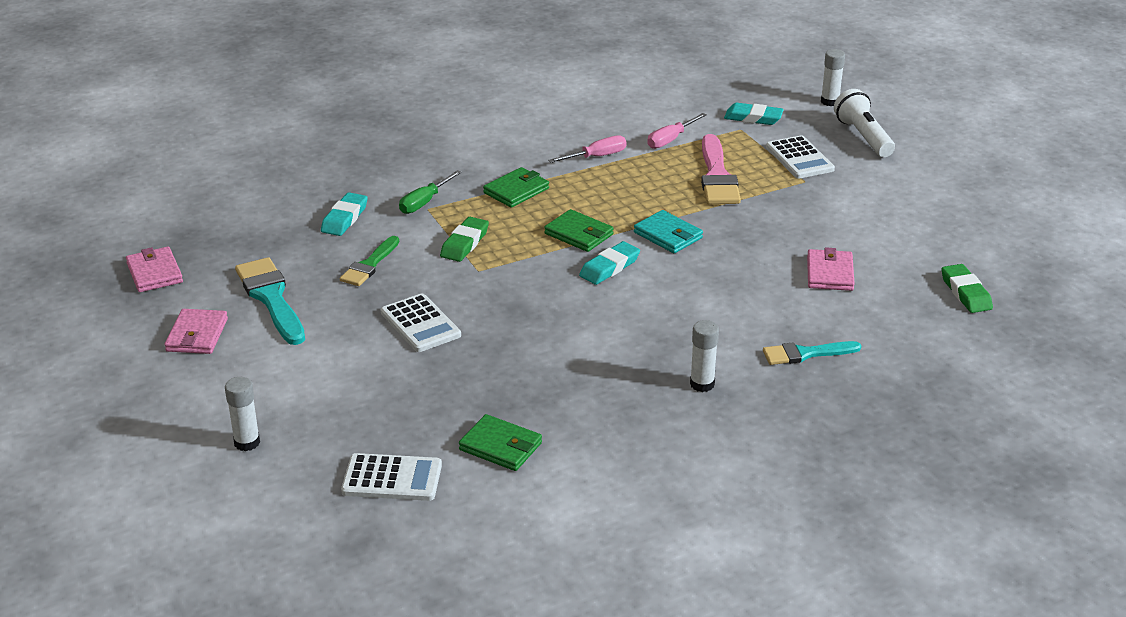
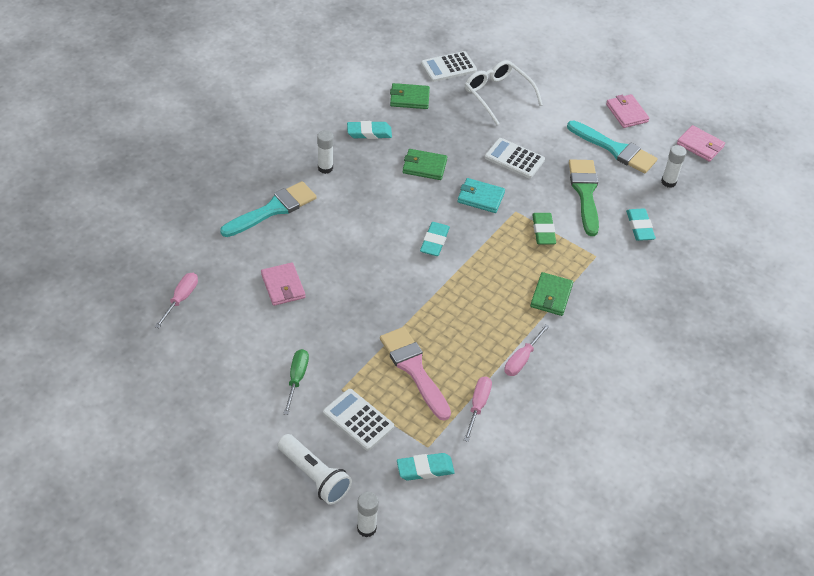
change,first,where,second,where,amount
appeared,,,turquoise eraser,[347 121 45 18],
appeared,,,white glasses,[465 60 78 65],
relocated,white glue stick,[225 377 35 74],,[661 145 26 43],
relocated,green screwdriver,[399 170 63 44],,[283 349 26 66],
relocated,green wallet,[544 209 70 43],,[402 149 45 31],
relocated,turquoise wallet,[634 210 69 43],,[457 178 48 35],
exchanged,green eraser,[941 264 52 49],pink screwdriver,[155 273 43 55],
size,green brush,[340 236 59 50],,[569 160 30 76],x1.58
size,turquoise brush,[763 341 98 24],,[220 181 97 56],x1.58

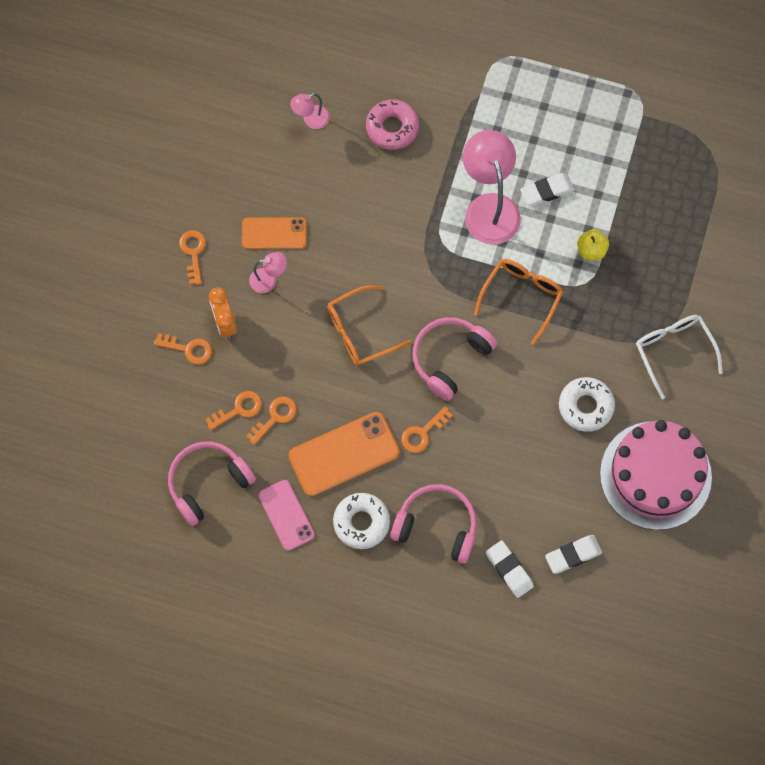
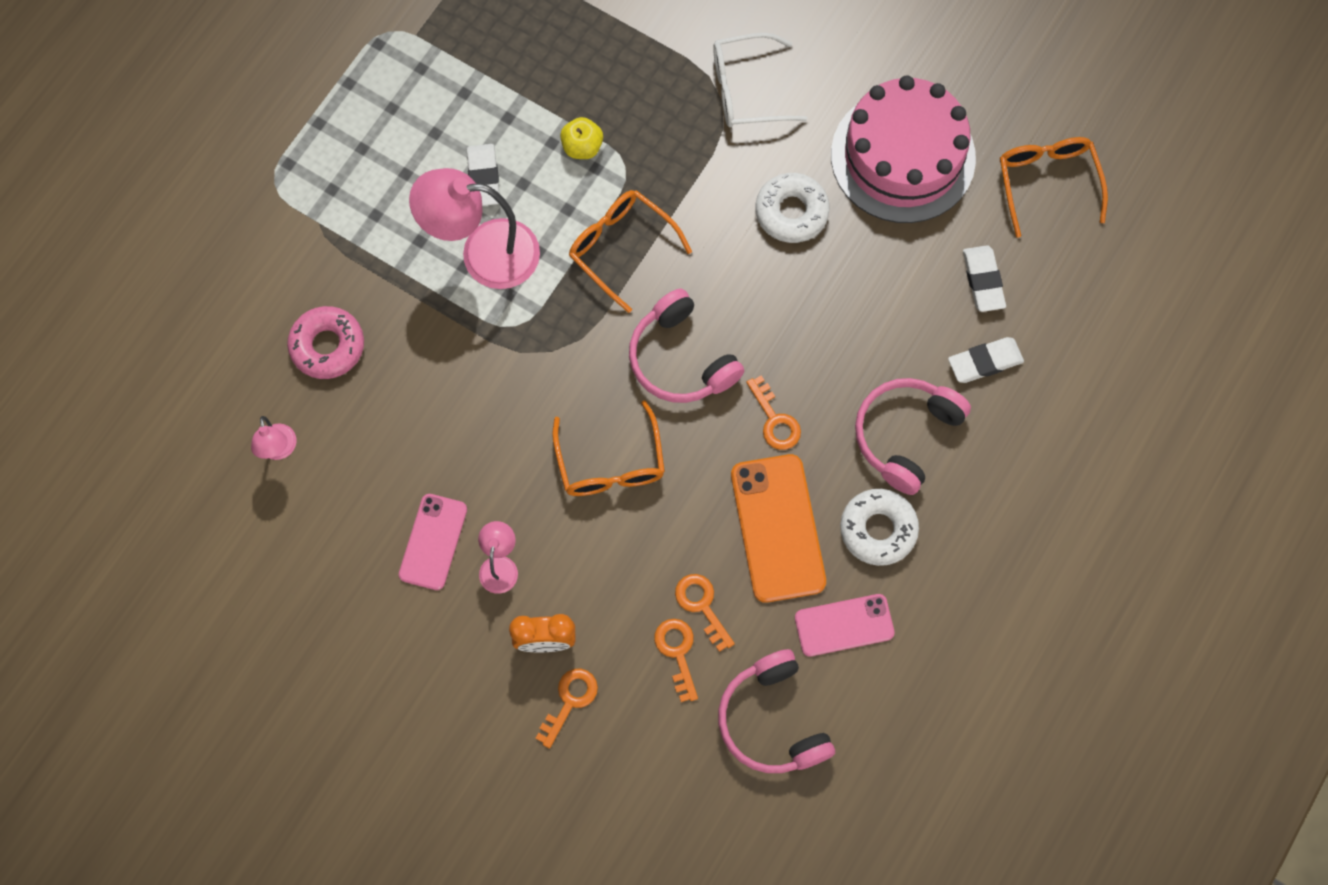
change,first,where,second,where,amount
missing,orange key,[179 230 27 55],,,
appeared,,,orange glasses,[1000 137 108 101],
colour,orange phone,[242 217 65 32],pink phone,[399 494 68 96],

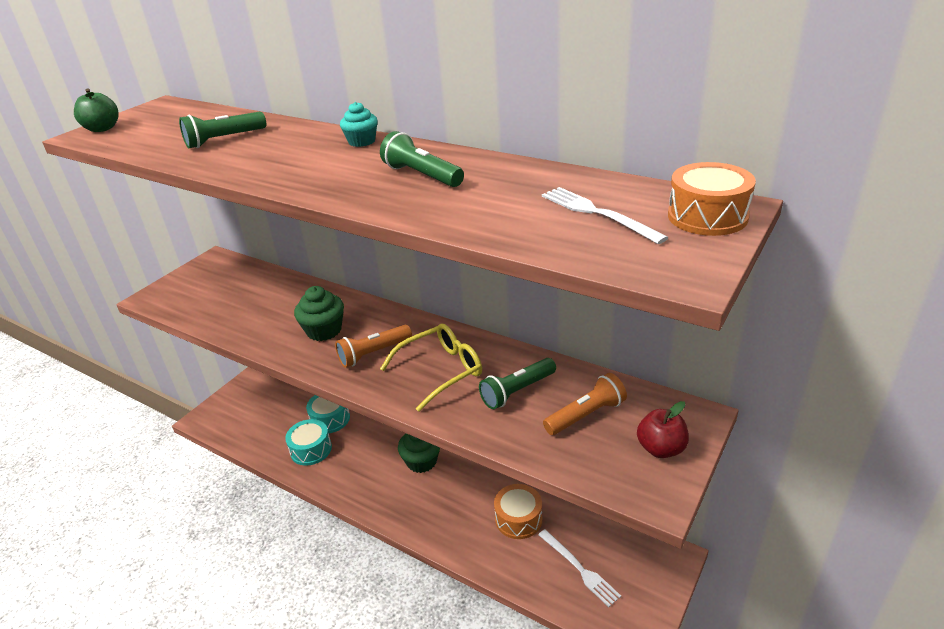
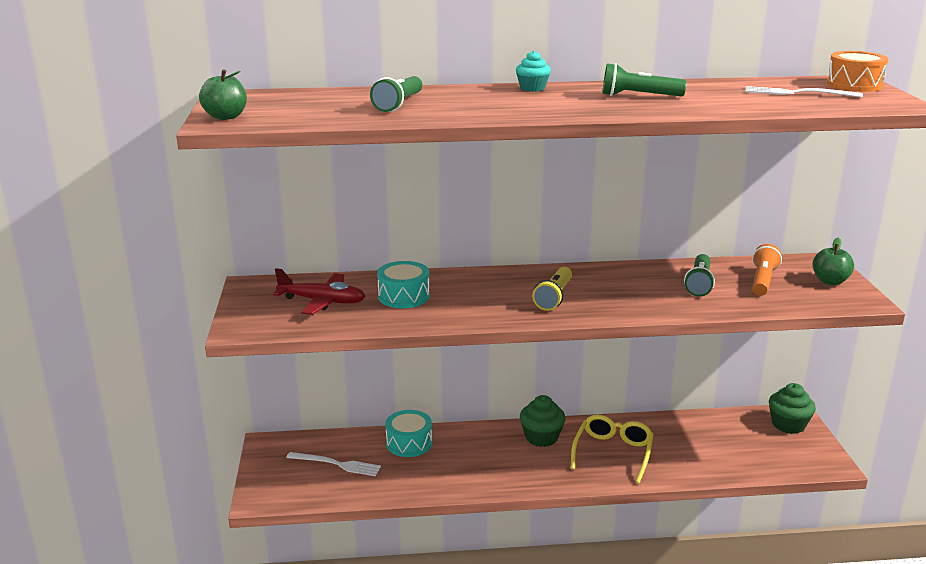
change,first,where,second,where,amount
missing,orange drum,[494 484 48 55],,,
appeared,,,red plane,[273 268 93 47],
relocated,turquoise drum,[285 419 47 47],,[377 261 53 47],
relocated,green cupcake,[294 286 50 55],,[769 383 47 51],
relocated,yellow glasses,[380 324 102 88],,[571 414 83 69],
relocated,white fork,[538 529 83 78],,[286 452 95 24],
colour,orange flashlight,[335 325 77 43],yellow flashlight,[532 267 40 44],
colour,red apple,[637 401 52 57],green apple,[812 238 42 47],

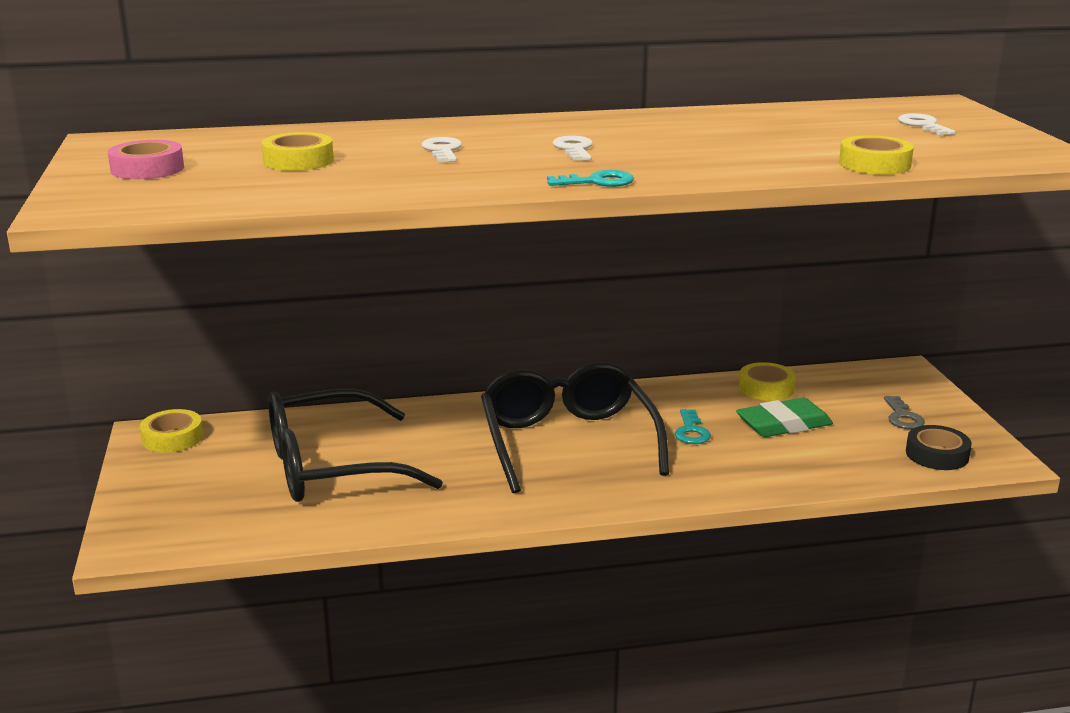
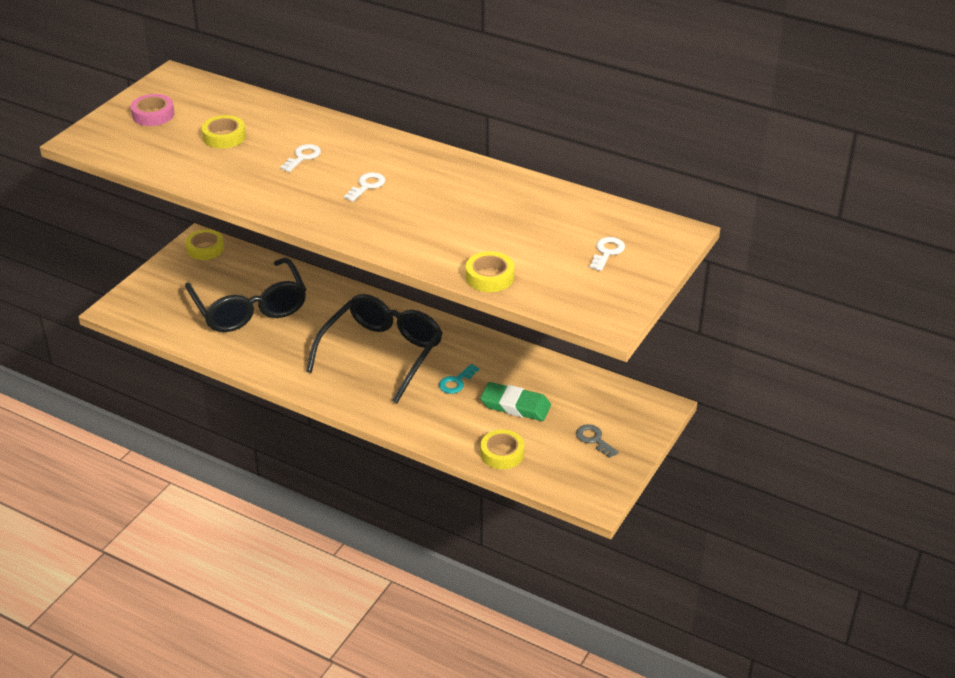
change,first,where,second,where,amount
missing,turquoise key,[547 170 87 17],,,
missing,black tape,[906 425 66 45],,,
relocated,yellow tape,[739 362 57 39],,[480 430 44 39],
spun,black glasses,[268 389 175 113],,[185 257 122 75],135 degrees counterclockwise
spun,grey key,[884 396 41 33],,[576 424 43 34],105 degrees clockwise

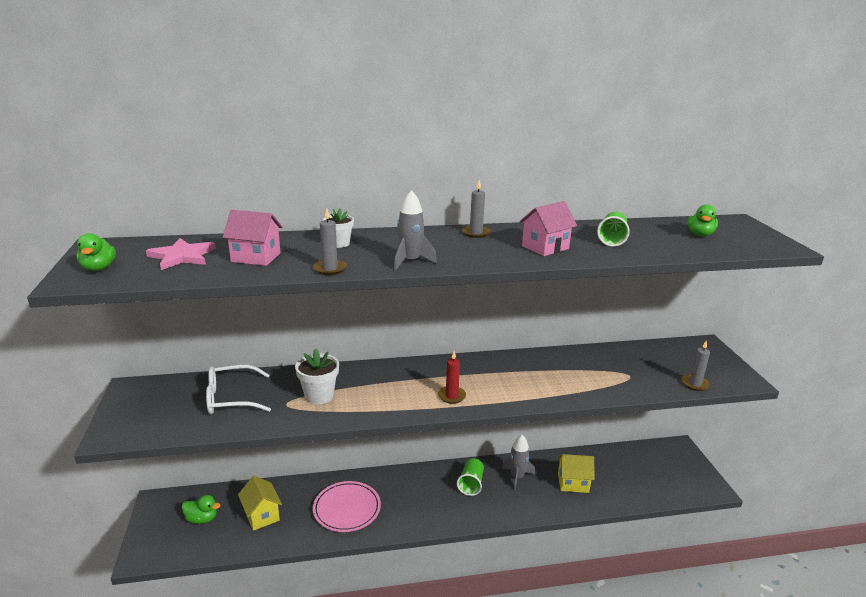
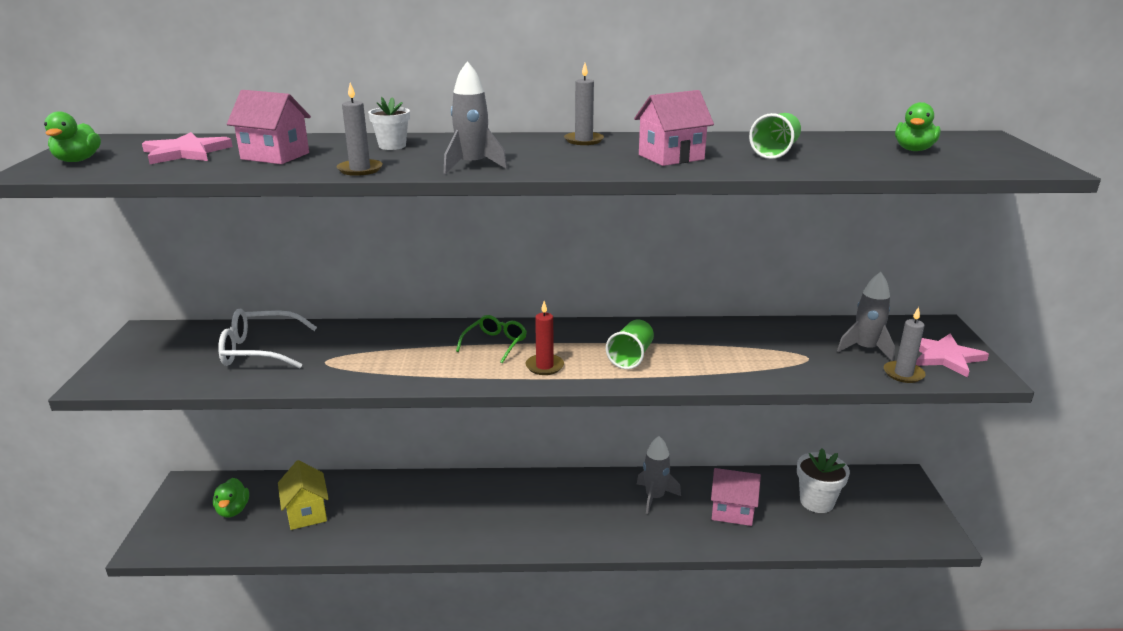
change,first,where,second,where,amount
missing,pink plate,[313 481 68 51],,,
appeared,,,green glasses,[456 315 71 49],
appeared,,,grey rocket,[837 272 58 89],
appeared,,,pink star,[916 334 73 43],
relocated,white flower pot,[295 349 44 55],,[797 448 53 65],
relocated,green cup,[457 458 27 38],,[606 319 48 50],
colour,yellow house,[558 454 37 39],pink house,[711 468 50 58],
spun,green duck,[182 495 38 29],,[213 478 36 39],60 degrees clockwise

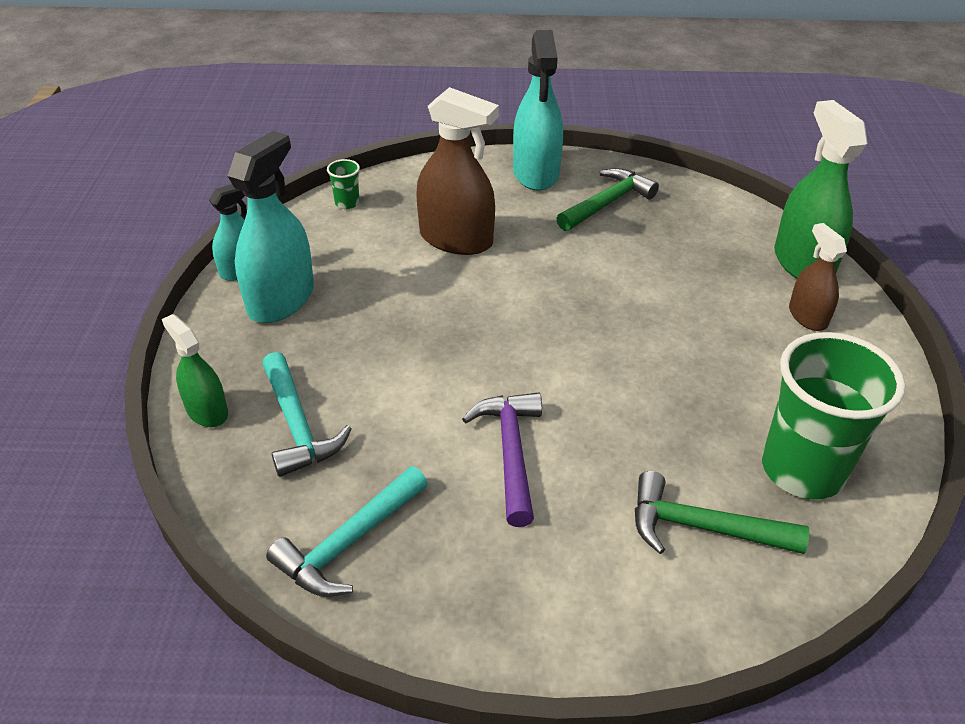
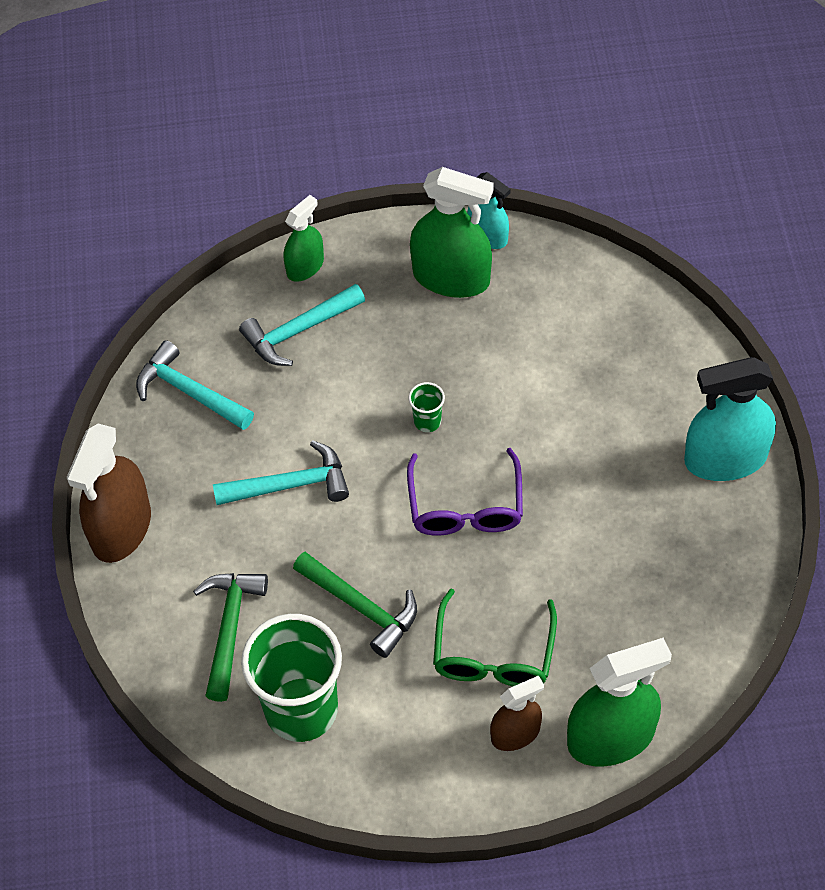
change,first,where,second,where,amount
appeared,,,purple glasses,[407 448 116 88],
appeared,,,green glasses,[433 588 124 98],
relocated,green cup,[327 159 33 50],,[409 382 36 50],
relocated,brown spray bottle,[416 87 83 168],,[67 424 84 139],
relocated,green hammer,[557 168 102 63],,[293 552 124 106],
colour,turquoise spray bottle,[228 131 86 192],green spray bottle,[410 167 84 131],
colour,purple hammer,[462 392 80 135],turquoise hammer,[213 440 136 65],

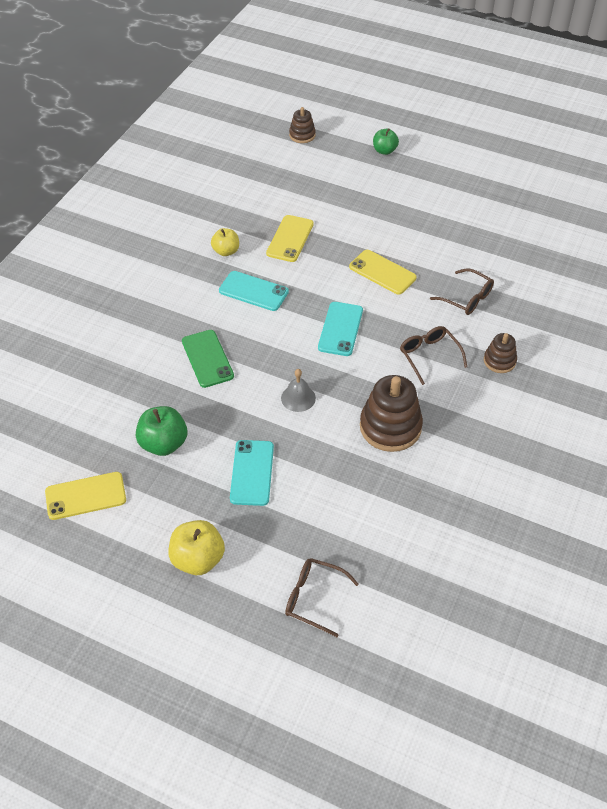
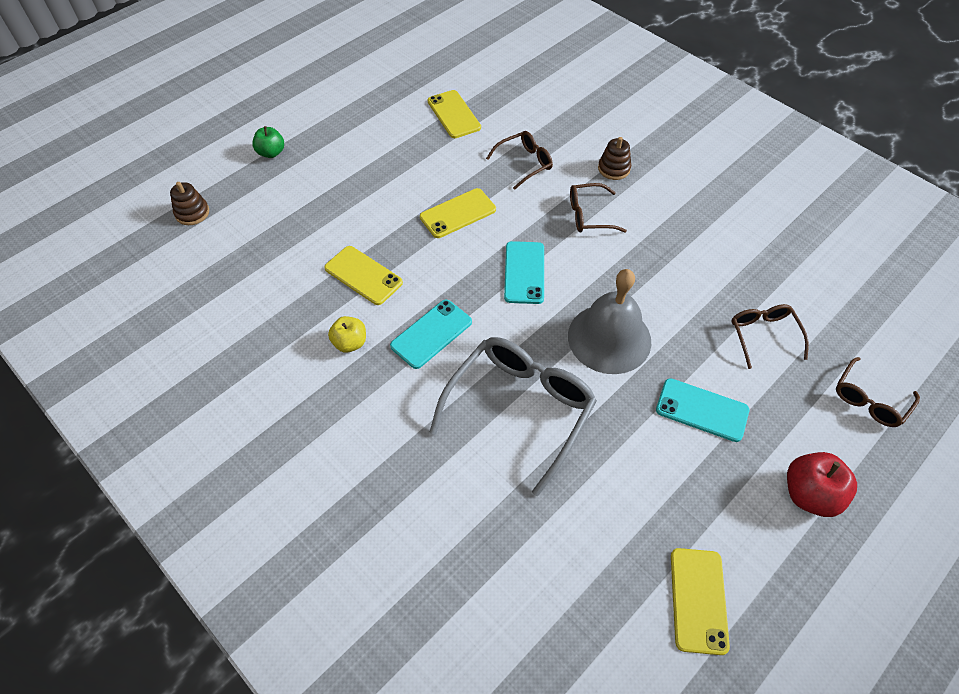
change,first,where,second,where,amount
missing,green apple,[136 406 51 50],,,
missing,brown stacking toy,[360 375 63 77],,,
appeared,,,yellow phone,[428 90 53 48],
appeared,,,brown glasses,[731 304 78 65],
exchanged,green phone,[182 330 52 58],grey glasses,[430 337 167 159],
colour,yellow apple,[168 520 57 55],red apple,[787 452 70 65],
spun,turquoise phone,[318 302 45 54],,[504 241 40 63],60 degrees clockwise
size,grey bell,[281 369 35 43],,[568 269 83 105],x2.11

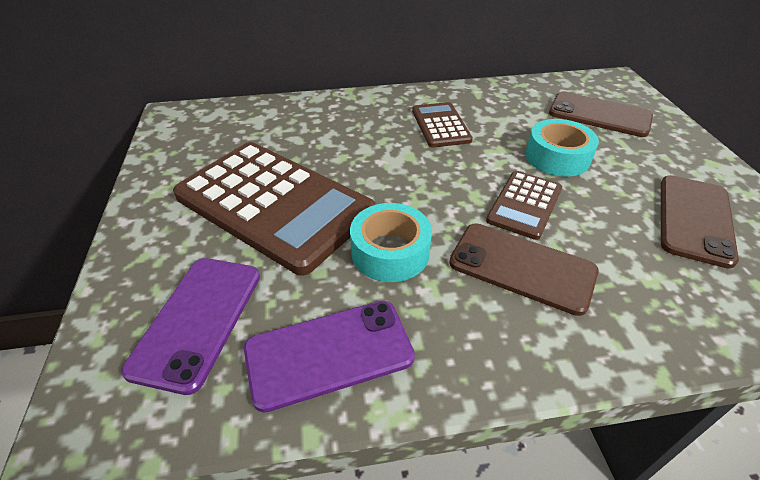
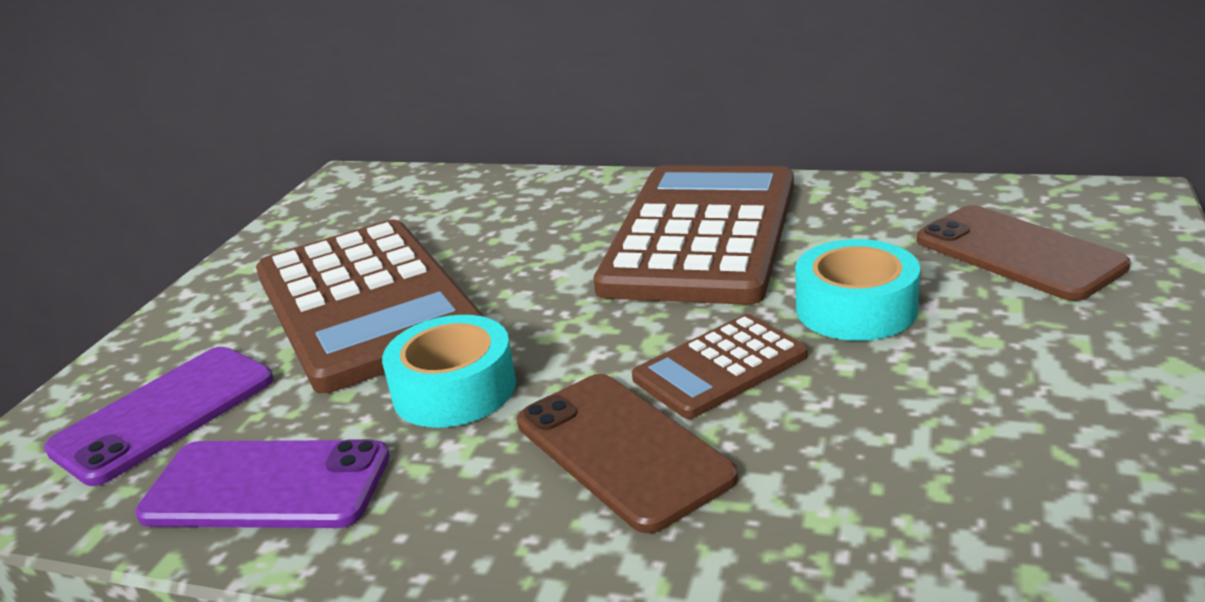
change,first,where,second,where,amount
missing,brown phone,[661 175 78 93],,,
size,brown calculator,[412 102 61 46],,[594 165 200 140],x2.07

